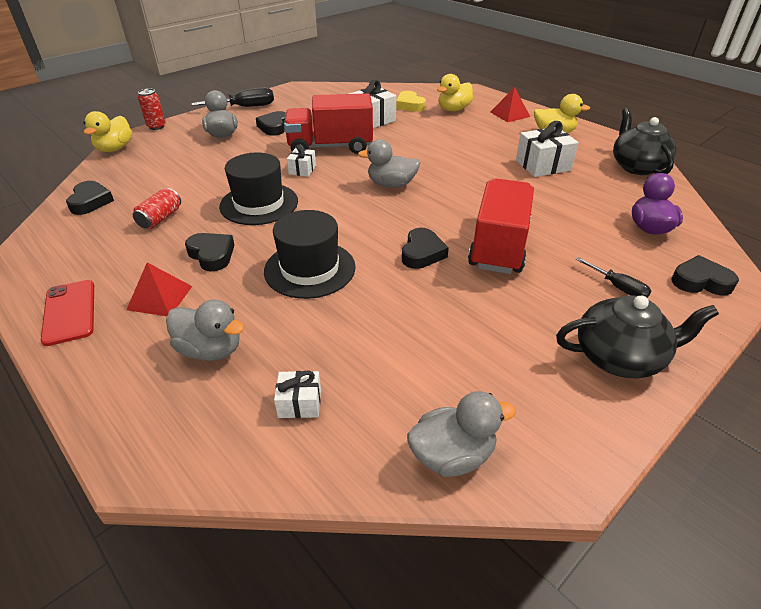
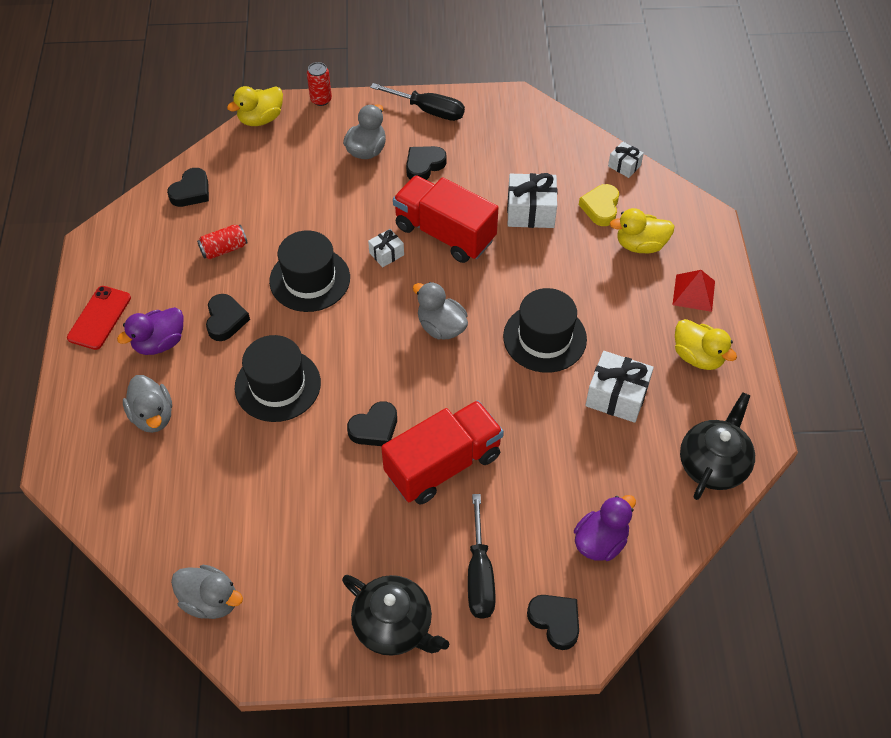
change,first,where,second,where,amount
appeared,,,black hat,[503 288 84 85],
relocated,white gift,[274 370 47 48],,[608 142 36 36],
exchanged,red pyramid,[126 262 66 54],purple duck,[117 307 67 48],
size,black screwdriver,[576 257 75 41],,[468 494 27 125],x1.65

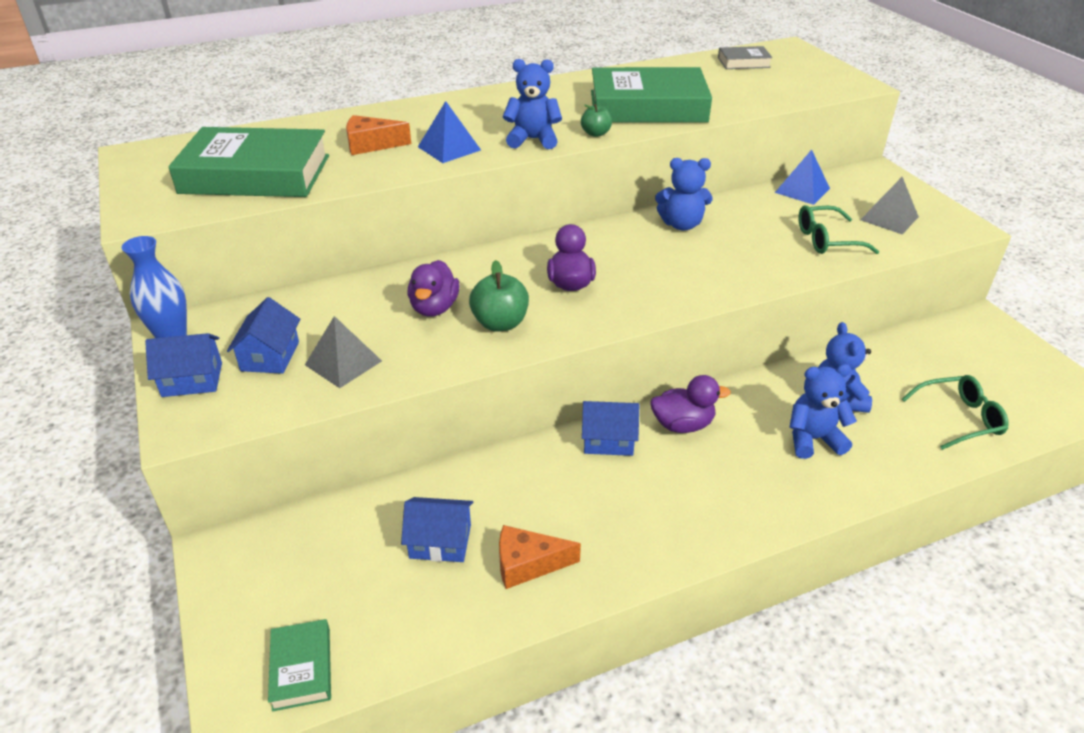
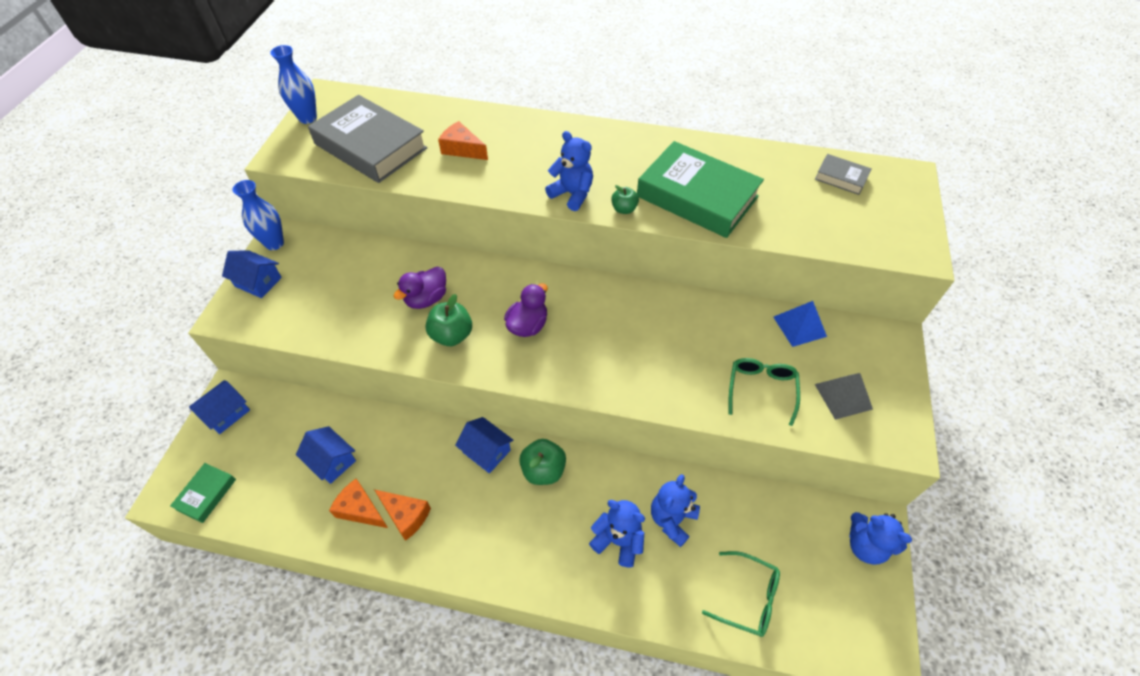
change,first,where,second,where,amount
missing,grey pyramid,[305 316 77 72],,,
missing,blue pyramid,[418 101 63 62],,,
appeared,,,blue vase,[270 45 47 79],
appeared,,,orange cheese,[374 489 57 52],
relocated,blue house,[227 297 73 77],,[189 380 61 54],
relocated,blue teddy bear,[655 158 57 73],,[849 512 63 53],
exchanged,purple duck,[650 375 81 58],green apple,[519 439 47 46],
colour,green book,[168 127 161 70],grey book,[308 95 119 88],
spun,green glasses,[798 205 81 49],,[729 358 71 68],75 degrees clockwise

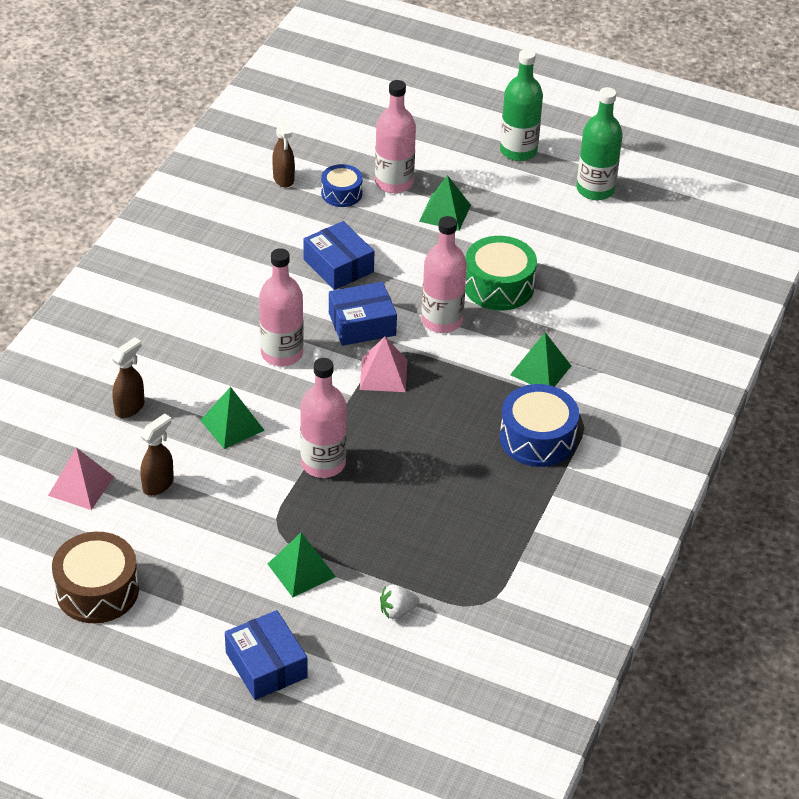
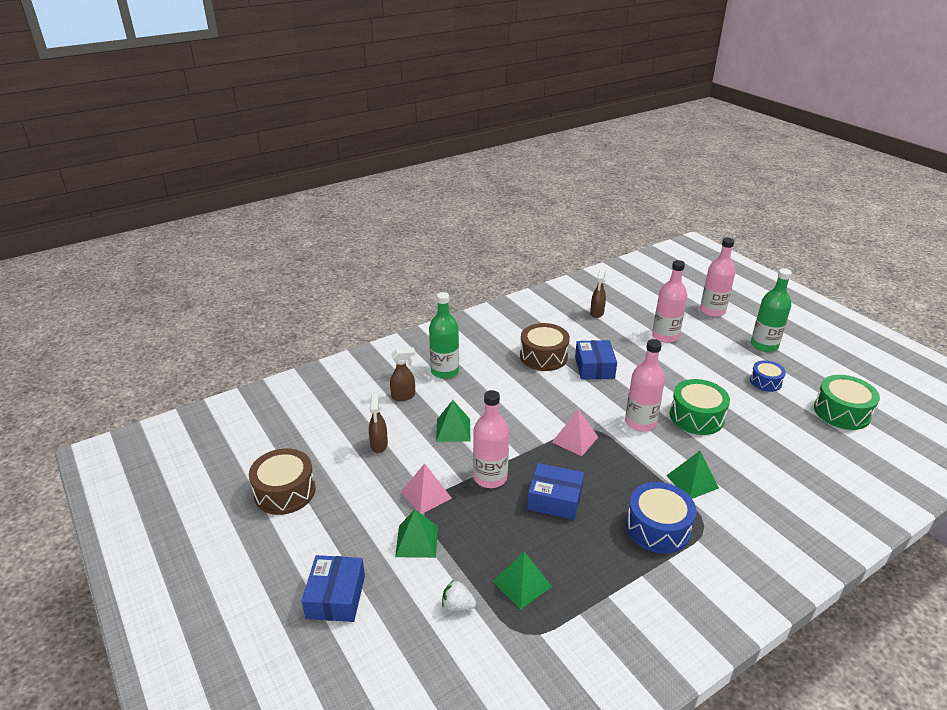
change,first,where,second,where,amount
appeared,,,brown drum,[520 323 50 48],
appeared,,,green drum,[814 375 66 55],
relocated,pink pyramid,[48 448 66 62],,[401 463 51 51],
relocated,pink bottle,[259 248 45 118],,[700 238 36 79],
relocated,blue drum,[321 164 42 43],,[750 360 36 32],
relocated,blue box,[329 282 68 64],,[527 463 57 57],
relocated,green pyramid,[419 175 52 56],,[493 552 59 58],
relocated,green bottle,[577 87 46 113],,[429 292 30 87],
spun,brown spray bottle,[140 414 34 82],,[369 395 19 58],105 degrees clockwise

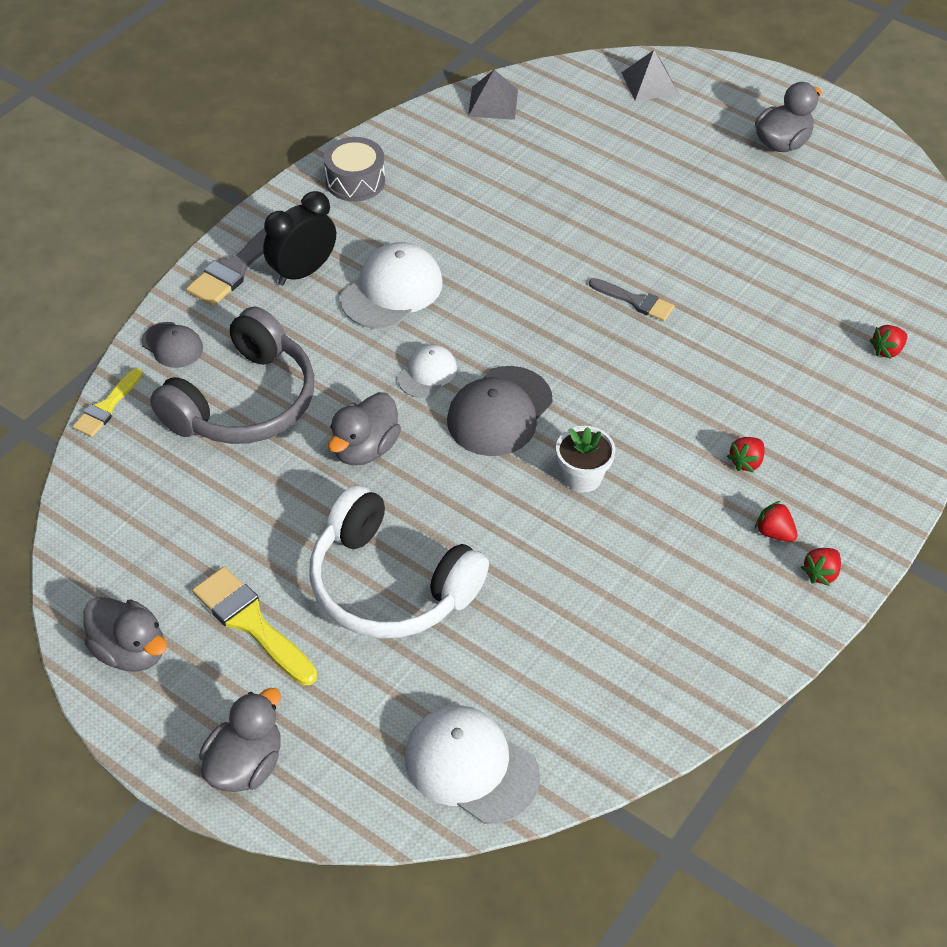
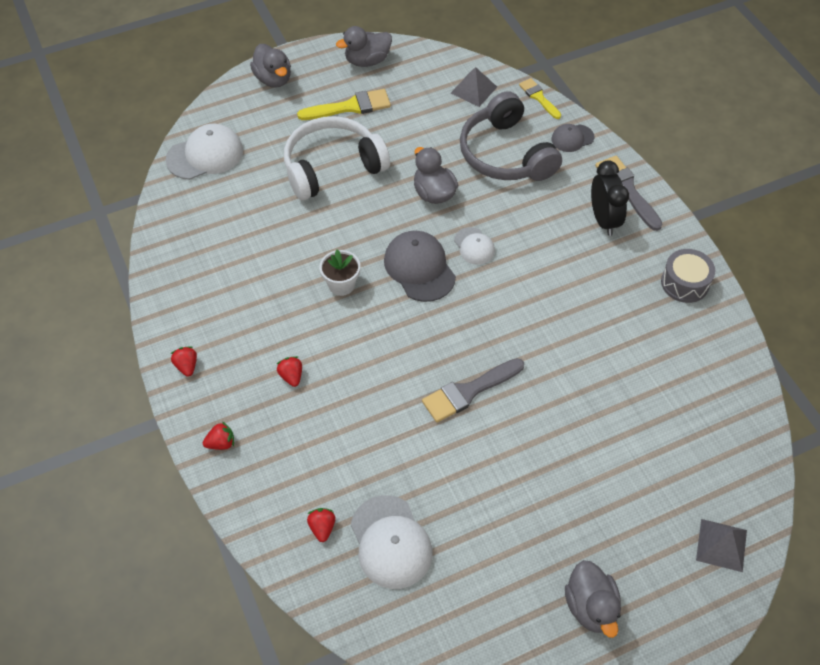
change,first,where,second,where,amount
relocated,white cap,[340 242 103 87],,[351 495 82 94],
relocated,grey pyramid,[468 70 50 50],,[451 67 46 40],
relocated,red strawberry,[755 501 43 41],,[203 421 31 29],
size,grey brush,[589 278 85 43],,[422 358 102 64],x1.56

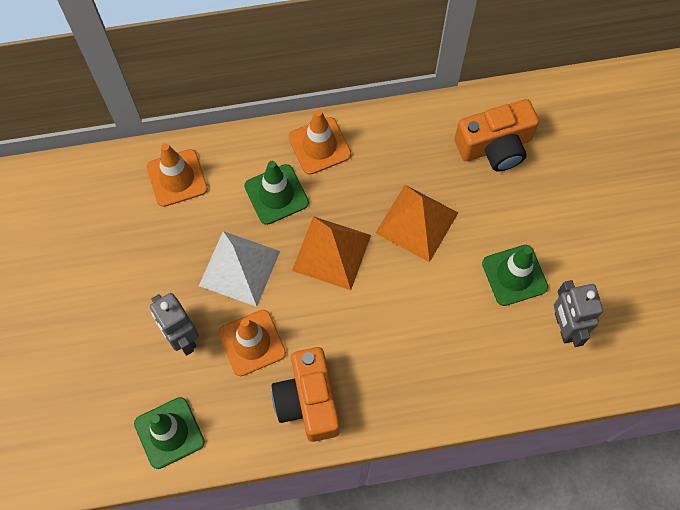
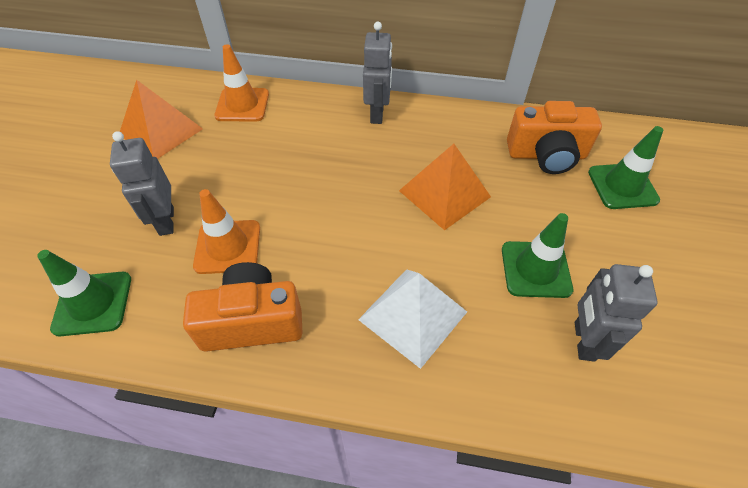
change,first,where,second,where,amount
relocated,white pyramid,[199 231 81 76],,[358 269 109 100],
relocated,green traffic cone,[244 161 65 64],,[588 126 75 83],
relocated,orange pyramid,[292 216 79 74],,[120 80 83 79],
exchanged,orange traffic cone,[288 109 63 66],grey robot,[363 22 29 102],
spun,orange camera,[272 347 68 95],,[183 262 120 90],75 degrees clockwise

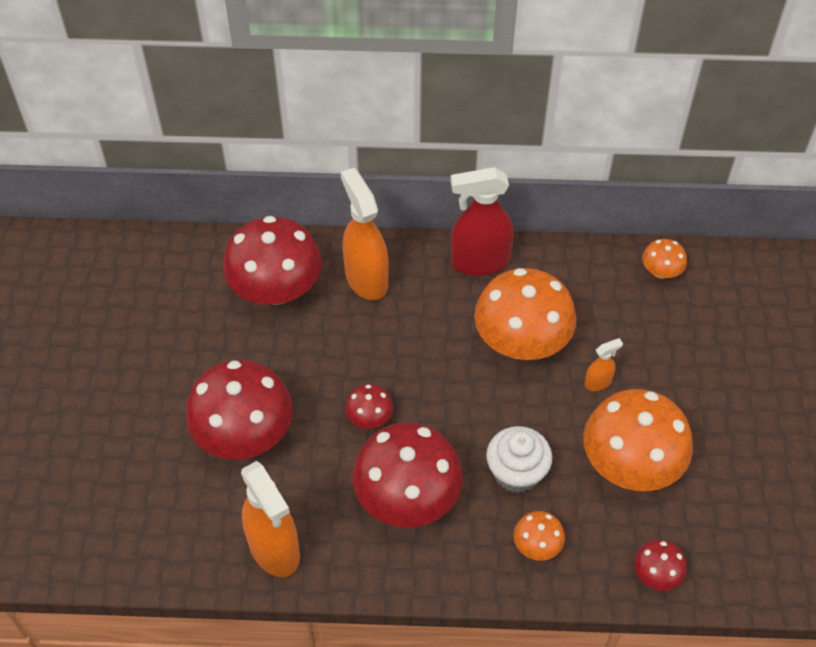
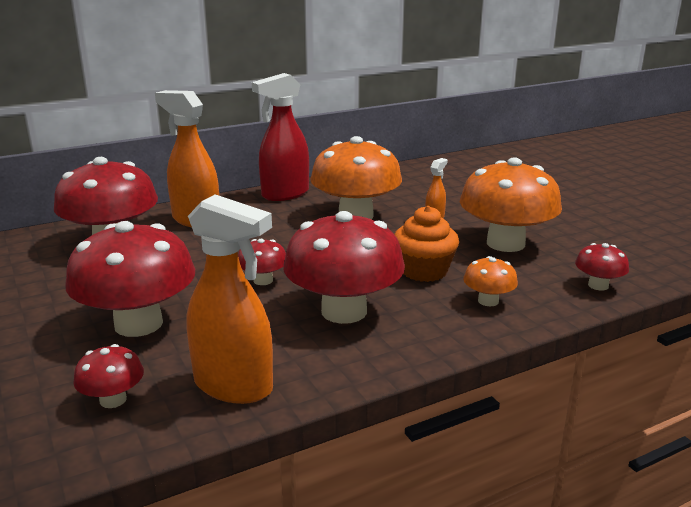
change,first,where,second,where,amount
missing,orange mushroom,[642 239 45 40],,,
appeared,,,red mushroom,[73 344 71 64],
colour,white cupcake,[486 426 66 67],orange cupcake,[394 206 65 76],

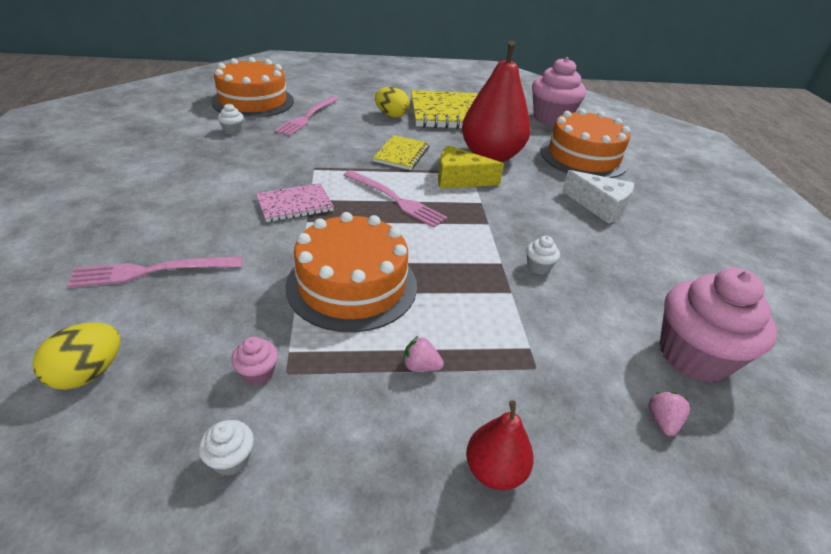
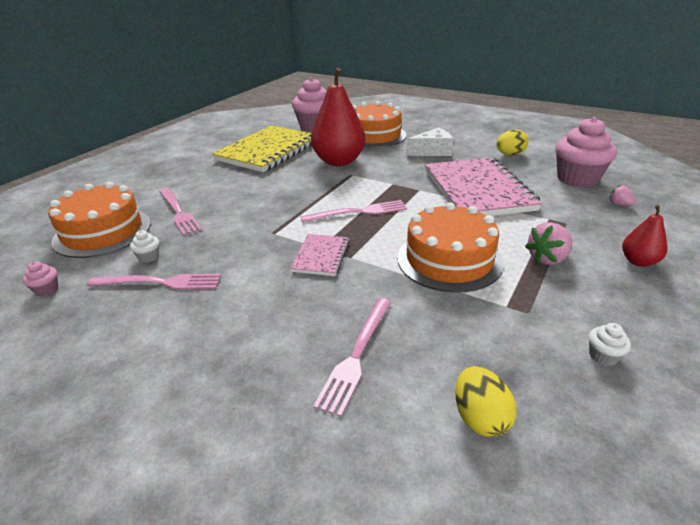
change,first,where,second,where,amount
missing,yellow notebook,[373 135 56 35],,,
missing,yellow cheese,[438 145 66 44],,,
appeared,,,pink fork,[87 274 134 16],
relocated,pink cupcake,[231 337 47 48],,[22 261 36 36],
relocated,yellow egg,[375 87 35 31],,[496 129 32 27],
exchanged,white cupcake,[526 236 34 38],pink notebook,[425 157 117 59],
size,pink strawberry,[403 336 41 36],,[525 222 47 43],x1.75

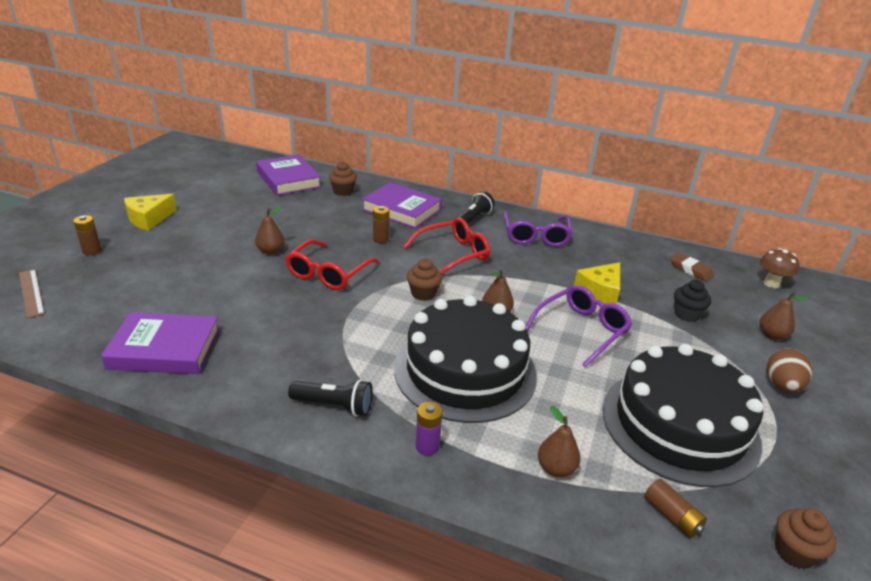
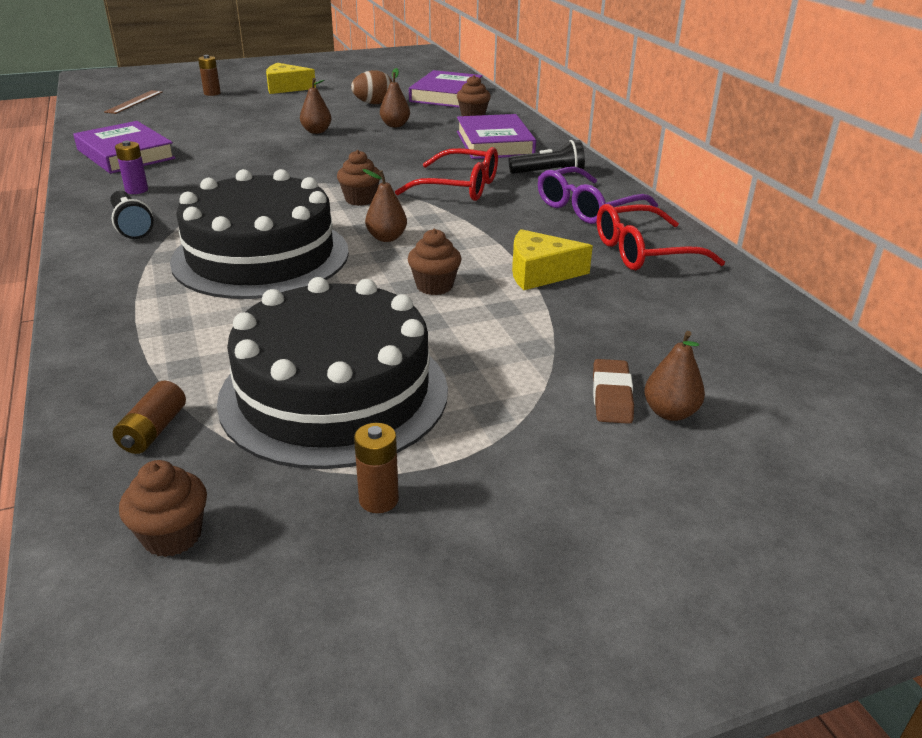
change,first,where,second,where,amount
missing,black cupcake,[674 280 37 42],,,
missing,brown mushroom,[760 248 39 40],,,
relocated,red glasses,[285 239 94 51],,[597 204 128 66],
relocated,brown battery,[373 206 17 37],,[354 423 45 90],
relocated,purple battery,[415 402 28 54],,[115 141 33 53],
relocated,brown pear,[538 406 43 71],,[380 68 30 59],
relocated,brown eraser,[670 253 44 29],,[593 359 41 65],
relocated,brown egg,[767 348 45 45],,[351 70 41 34],
exchanged,purple glasses,[526 285 106 82],brown cupcake,[408 229 54 66],

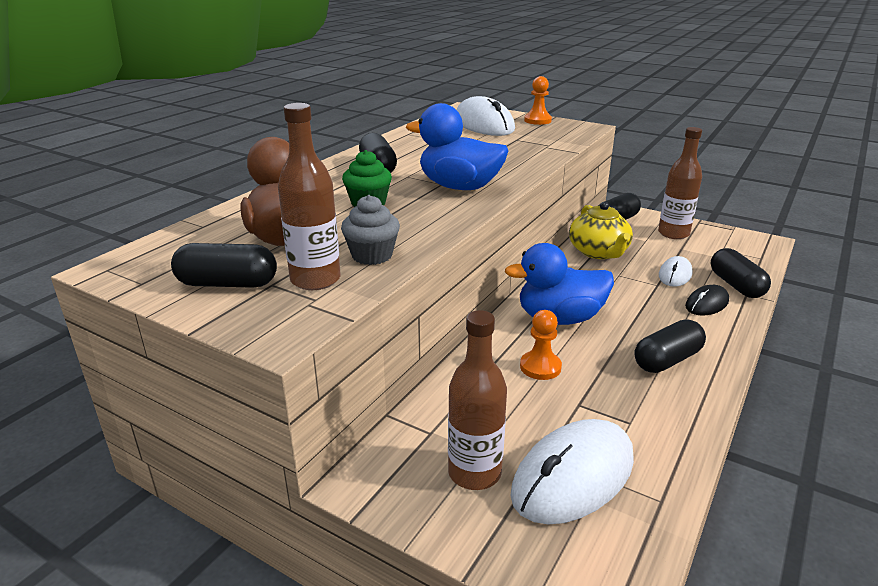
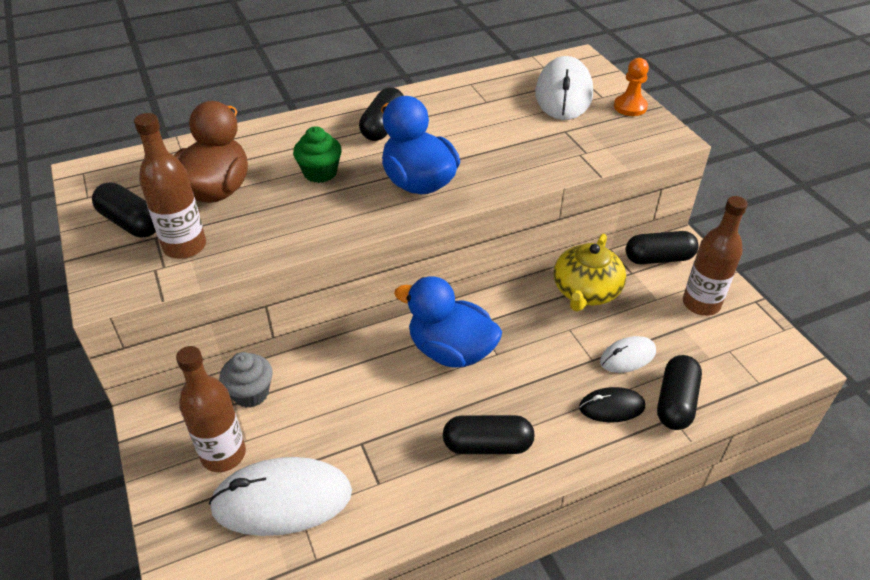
change,first,where,second,where,amount
missing,orange pawn,[520 310 42 70],,,
relocated,grey cupcake,[341 195 59 70],,[219 352 54 56],

